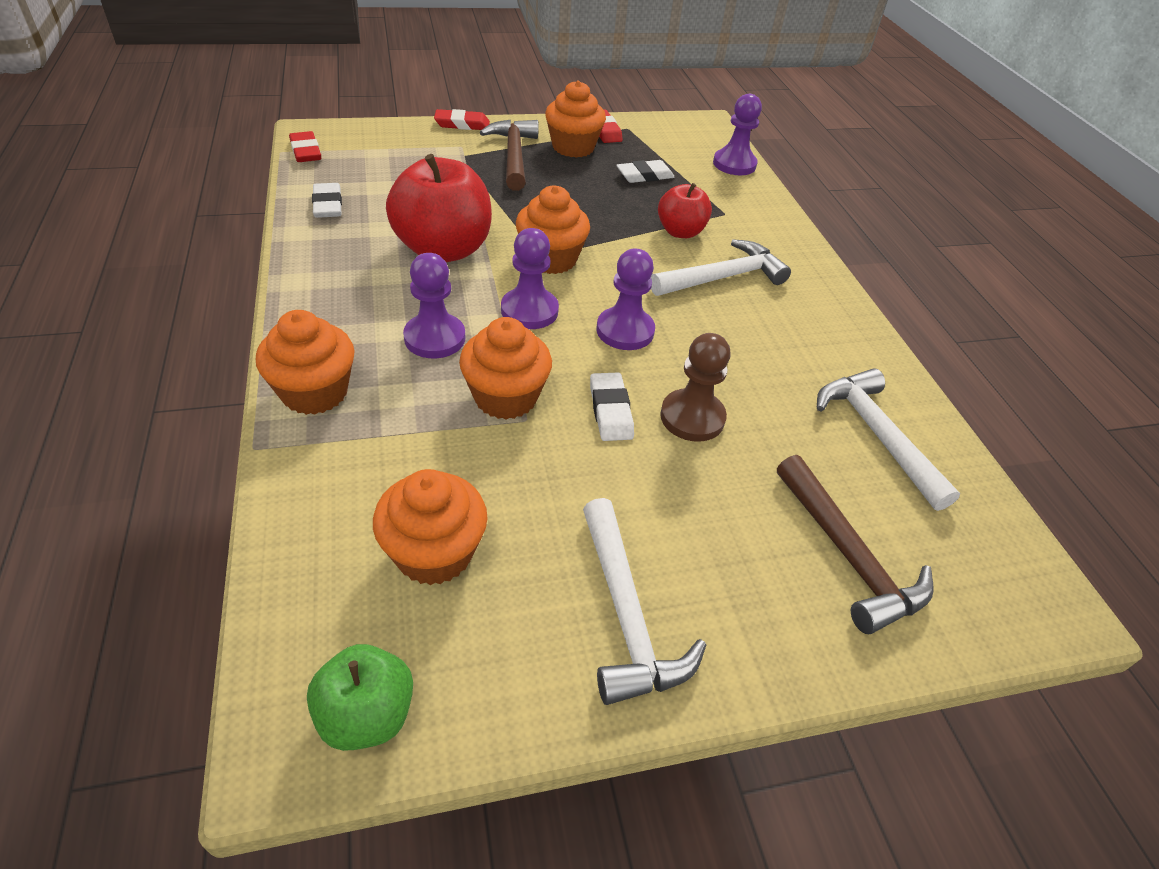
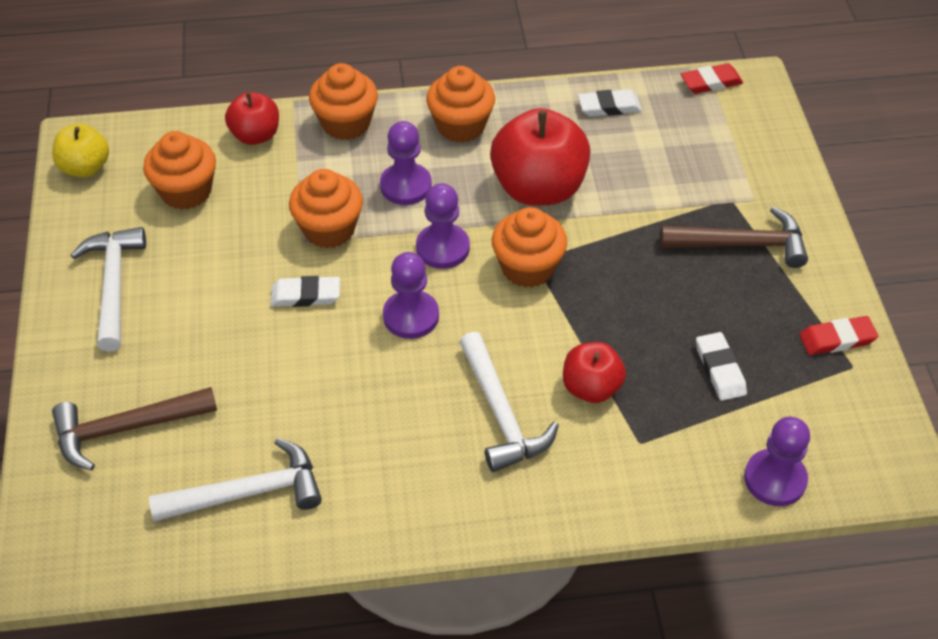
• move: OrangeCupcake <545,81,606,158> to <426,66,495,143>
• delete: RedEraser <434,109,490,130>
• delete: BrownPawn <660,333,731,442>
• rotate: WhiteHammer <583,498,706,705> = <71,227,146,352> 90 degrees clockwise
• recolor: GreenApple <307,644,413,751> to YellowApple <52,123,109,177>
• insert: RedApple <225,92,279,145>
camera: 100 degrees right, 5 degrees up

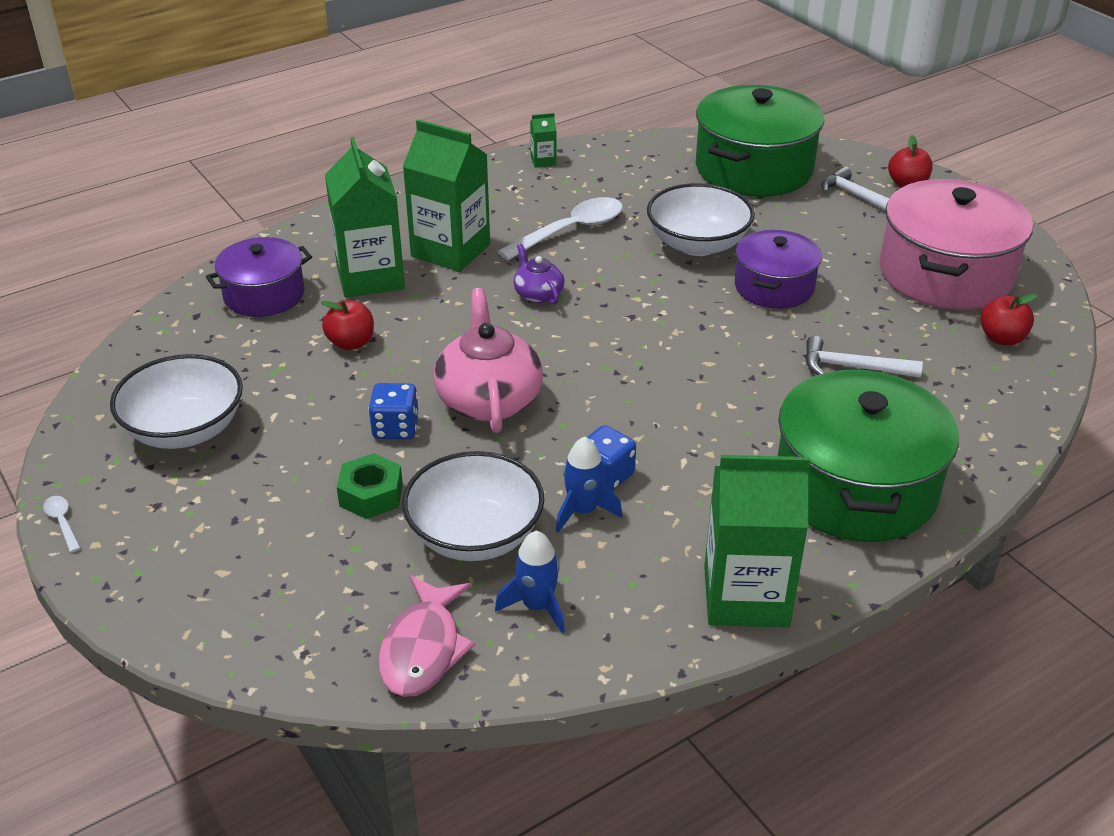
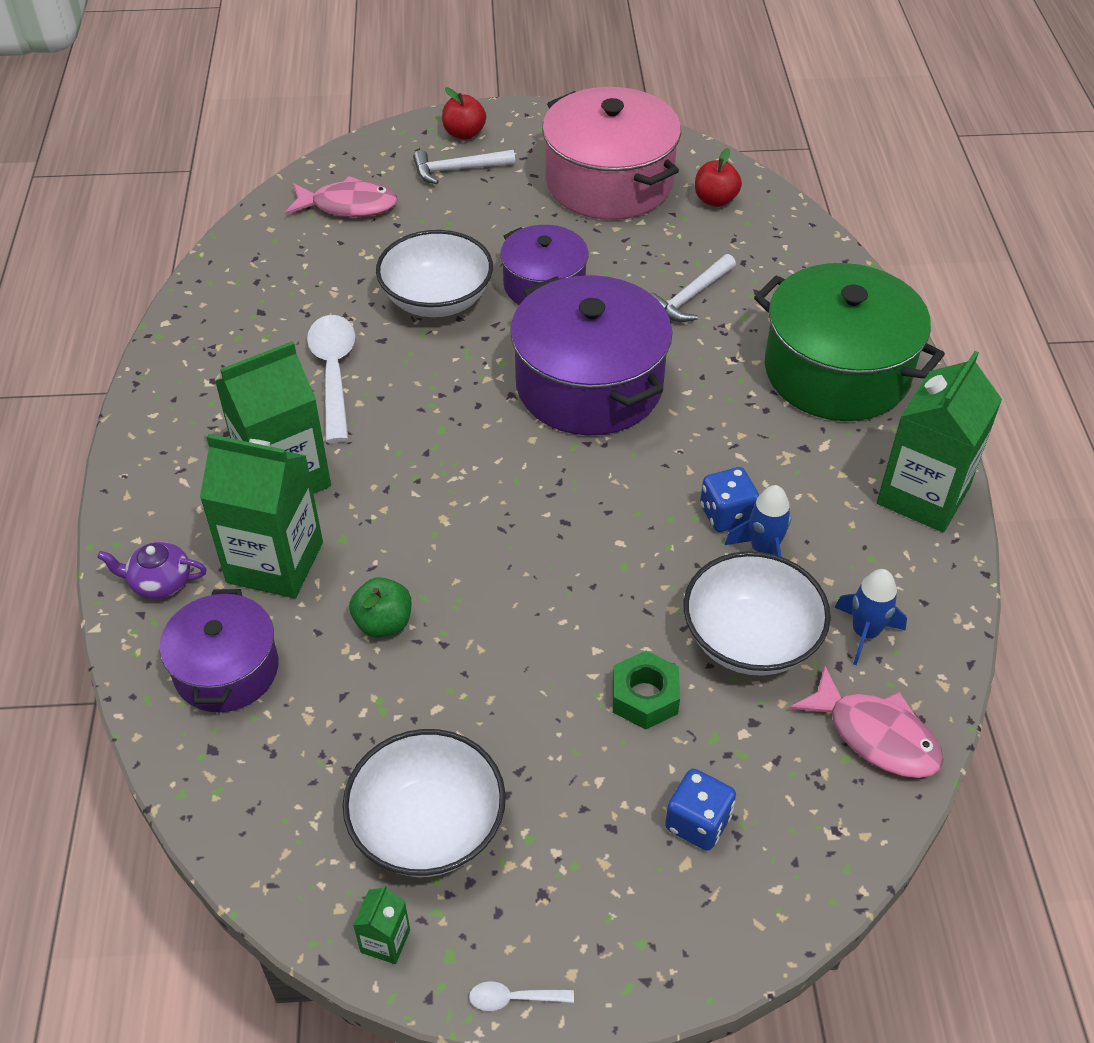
• replace: GreenPot <696,85,824,197> to PinkFish <285,176,398,217>
• move: GreenCarton <530,113,557,168> to <353,885,410,964>
• move: PurpleTeapot <514,244,565,305> to <97,542,207,599>
• delete: PinkTeapot <434,288,543,433>
• recolor: RedApple <321,300,374,350> to GreenApple <349,577,412,638>
• move: BlueDice <368,383,419,440> to <665,769,736,851>
• insert: PurplePot <510,275,672,436>
camera: 60 degrees left, 10 degrees up

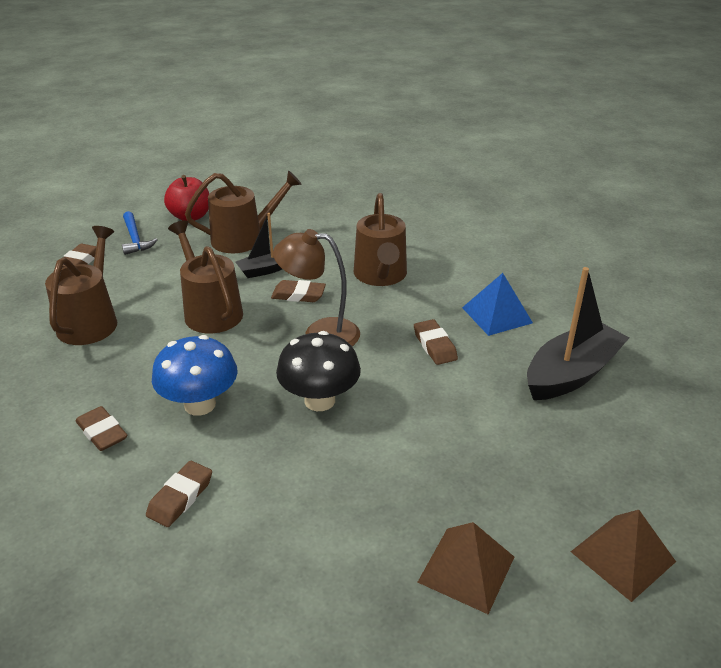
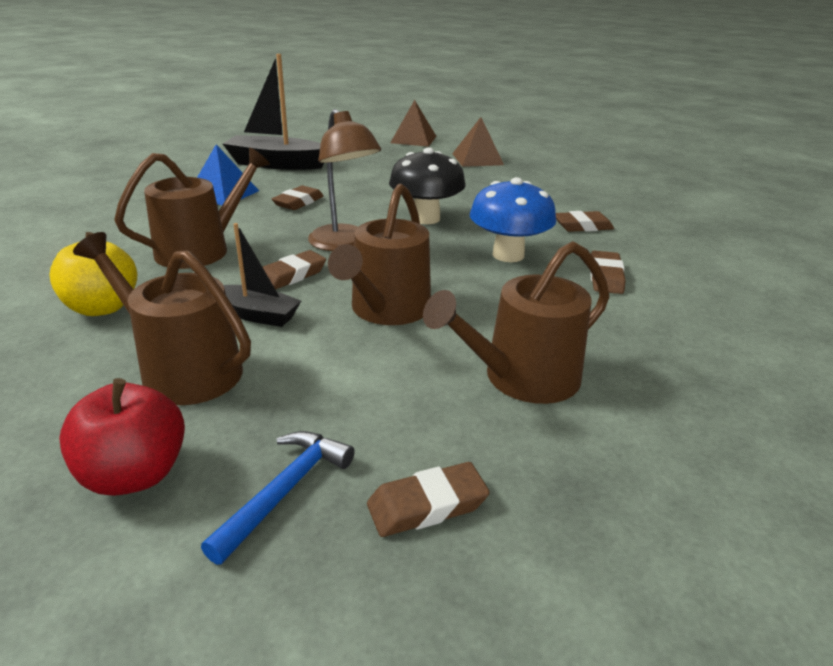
• rotate: BrownEraser <271,280,326,302> = <263,250,326,290> 75 degrees clockwise
• insert: YellowApple <49,232,137,316>
camera: 130 degrees left, 5 degrees down

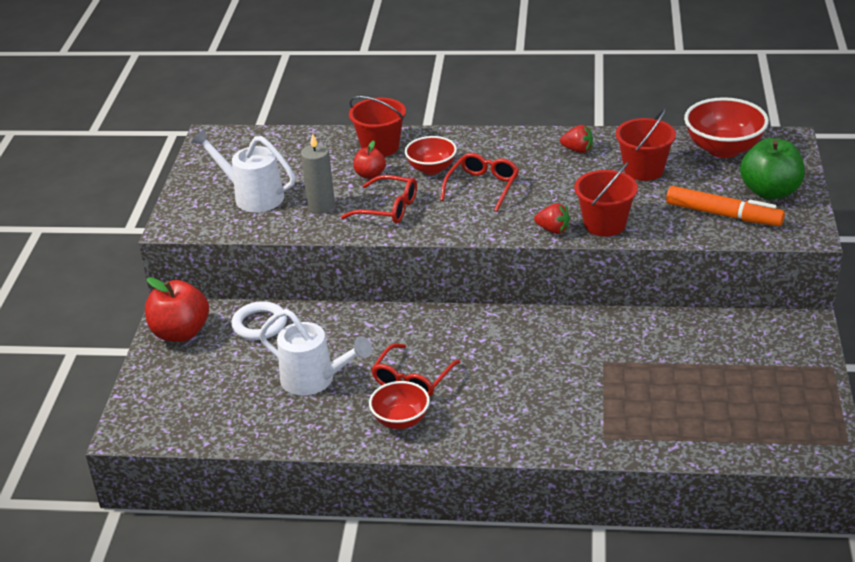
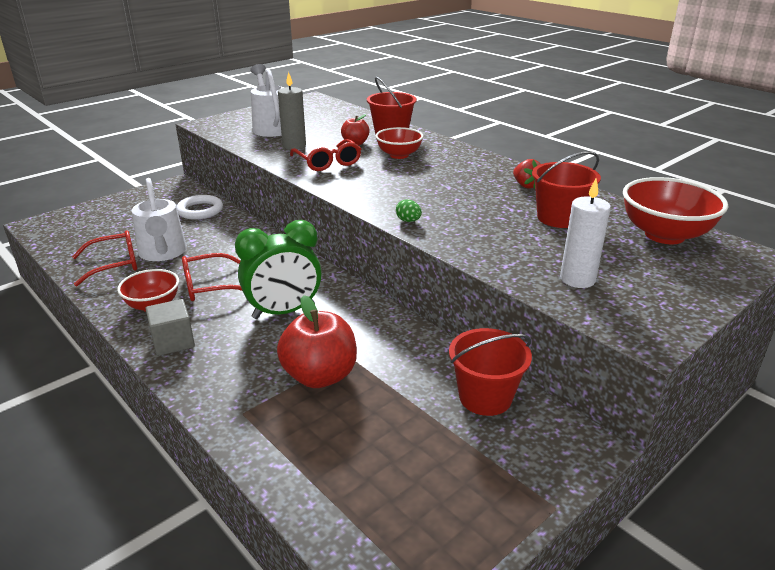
• delete: GreenApple <740,138,805,200>
• move: RedGlasses <440,153,519,212> to <72,230,137,286>
• move: RedBucket <574,162,638,237> to <449,328,532,416>
• replace: OrangeMarker <666,186,785,226> to WhiteCandle <560,179,611,288>
• replace: RedStrawberry <534,203,570,234> to GreenEgg <396,199,422,222>
• move: RedApple <145,277,209,342> to <277,295,357,388>
• insert: GreenClock <235,220,322,319>
• insert: GreyCube <146,299,195,356>
camera: 40 degrees right, 5 degrees down

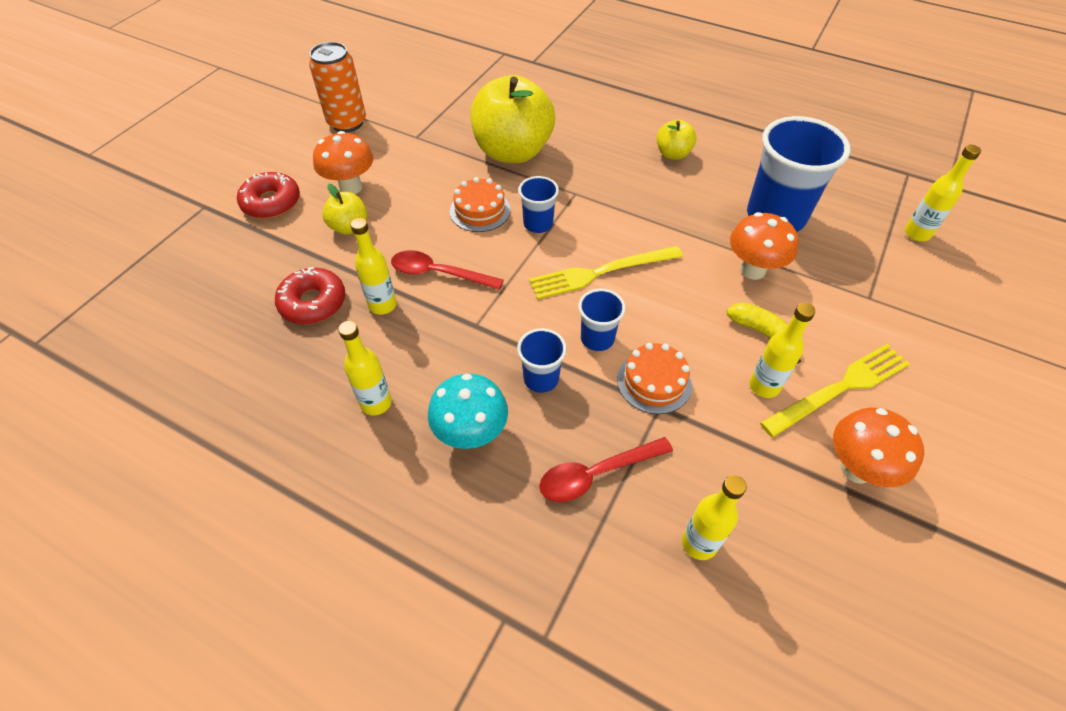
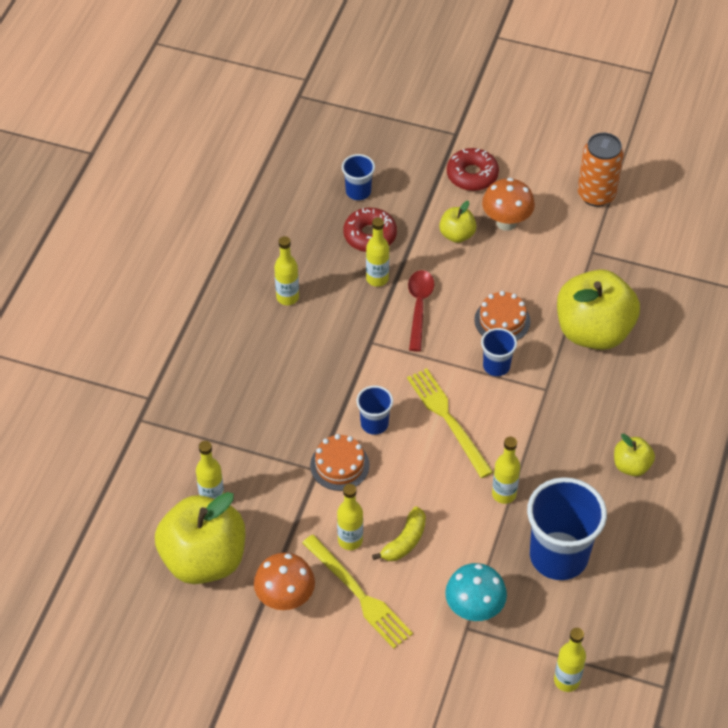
• delete: OrangeMushroom <730,212,799,280>
• move: BlueCup <517,328,567,393> to <342,154,375,200>
• move: TurquoiseMushroom <428,374,508,449> to <445,563,507,621>
• delete: RedSpoon <539,437,673,502>
• insert: YellowBottle <492,437,520,504>
• insert: YellowApple <155,492,245,584>
camera: 80 degrees right, 0 degrees up

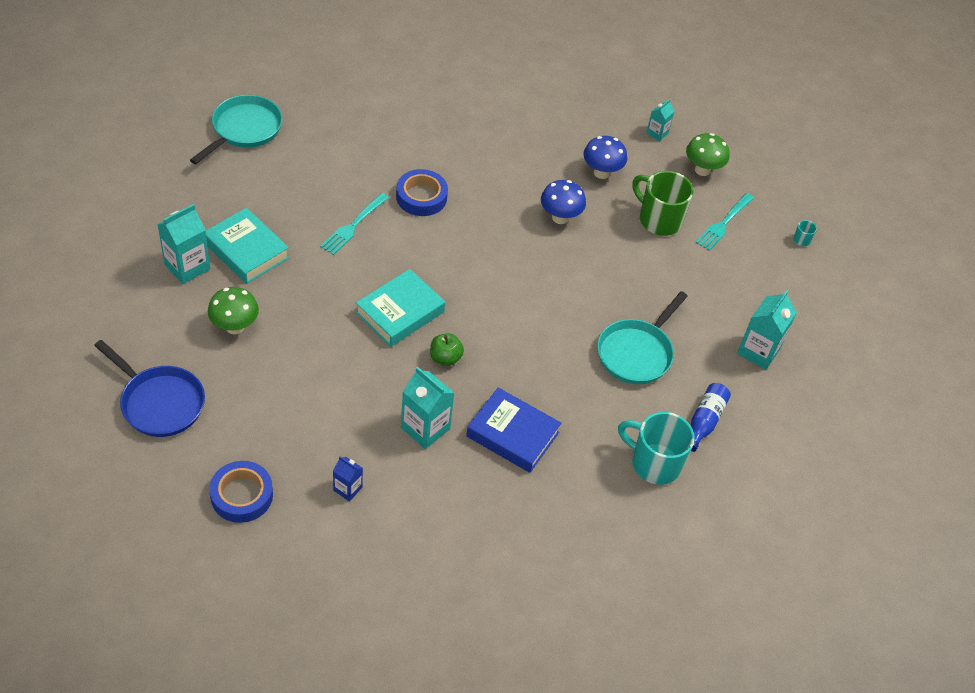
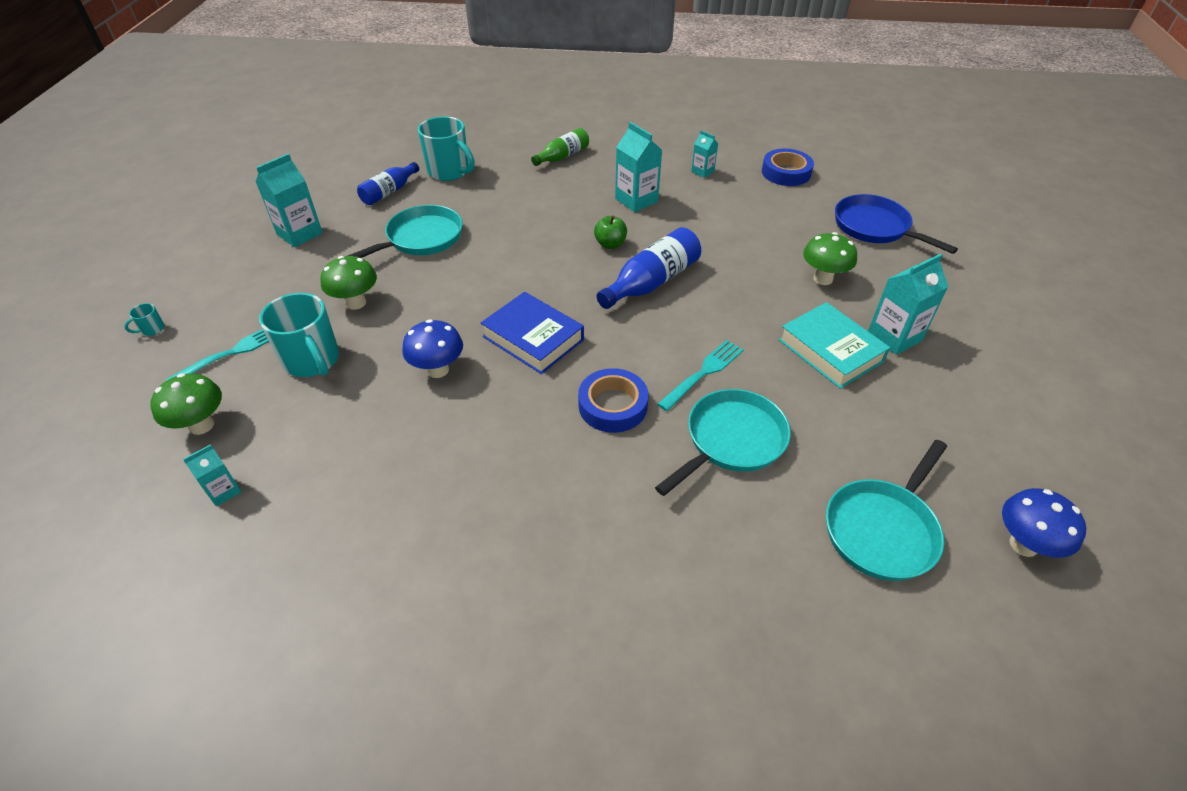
• move: BlueMushroom <583,136,627,179> to <1002,488,1086,558>
• recolor: GreenMug <632,171,694,236> to TurquoiseMug <259,293,339,377>
• replace: TurquoiseBook <356,269,445,347> to BlueBottle <597,227,701,309>
• move: BlueBook <466,387,561,473> to <481,292,584,374>
• recolor: BlueCarton <333,456,363,501> to TurquoiseCarton <691,130,718,178>
• insert: GreenBottle <531,128,589,166>
• insert: GreenMushroom <320,256,377,310>
• insert: TurquoisePan <655,389,791,496>
camera: 165 degrees left, 5 degrees down

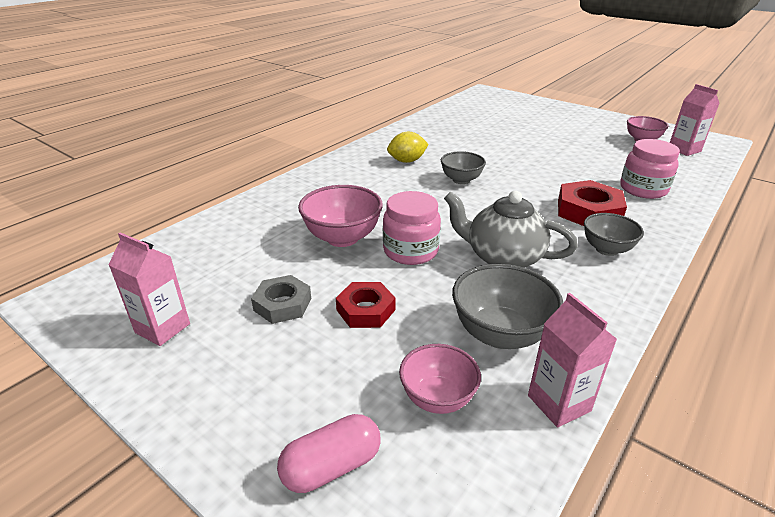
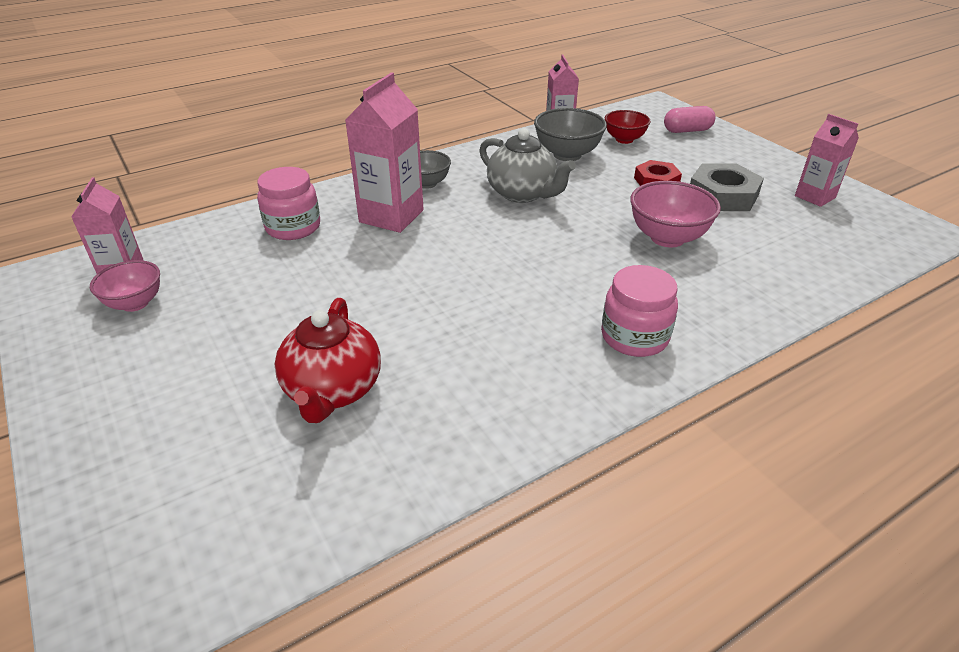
• delete: YellowLemon <387,132,429,163>
• delete: GreyBowl <441,151,486,184>
• replace: RedNut <558,180,627,226> to PinkCarton <345,73,424,233>
• move: PinkJar <383,191,441,265> to <601,265,678,357>
• resize: GreyNut <251,275,311,324> = <690,163,764,211> x1.52
• recolor: PinkBowl <399,344,481,414> to RedBowl <605,110,651,144>
• insert: RedTeapot <275,298,381,423>
camera: 160 degrees left, 5 degrees up

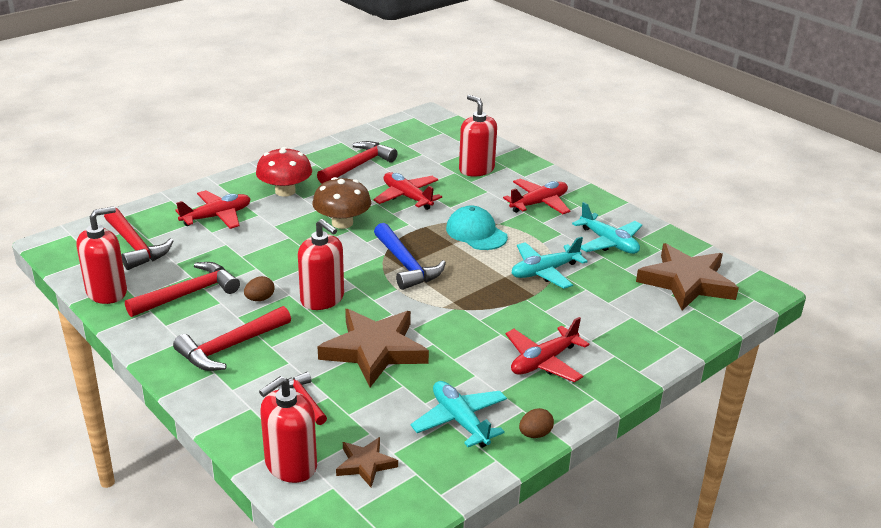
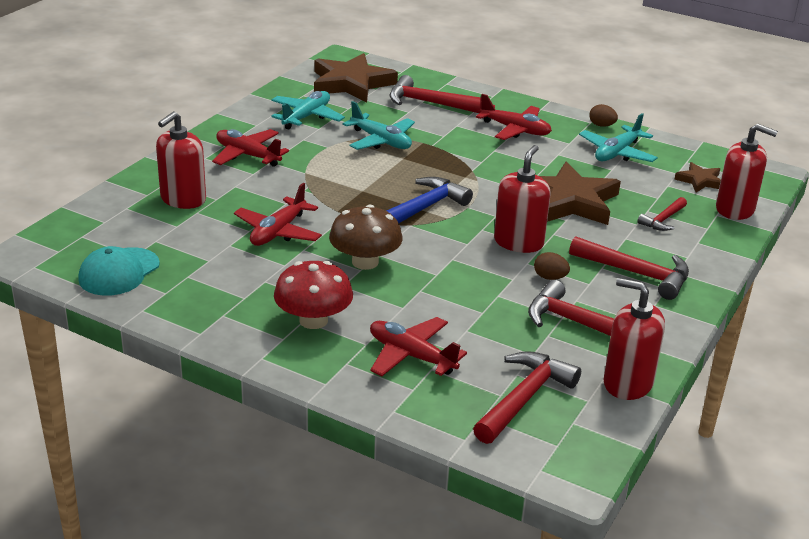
• move: RedHammer <317,141,398,184> to <390,75,482,113>
• move: TurquoiseCap <446,206,508,250> to <78,246,160,296>
camera: 110 degrees left, 0 degrees up

